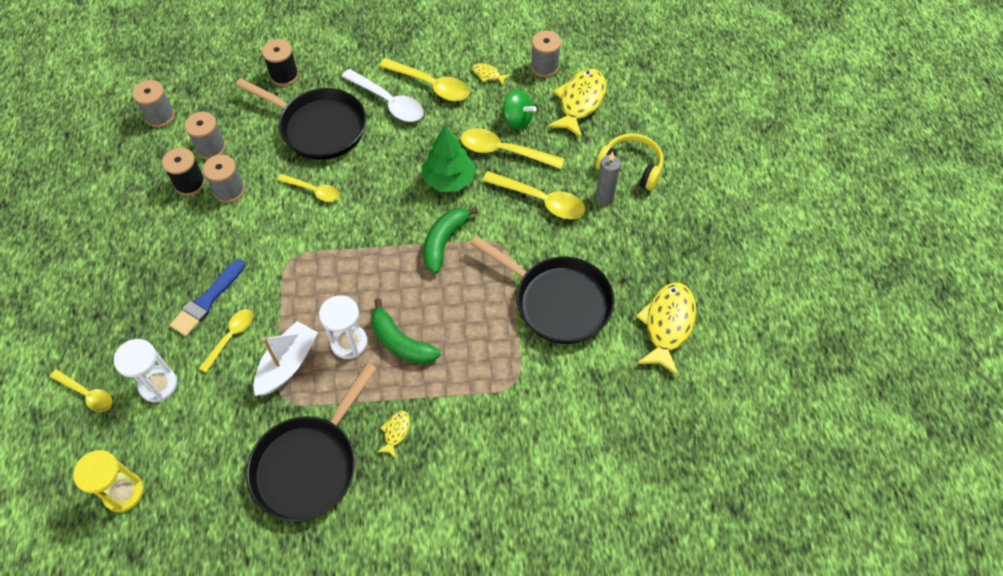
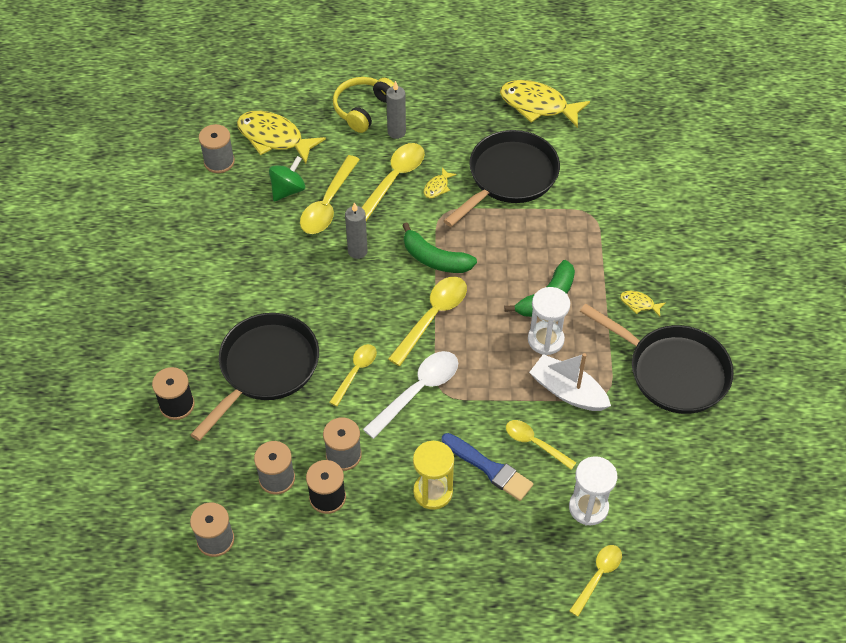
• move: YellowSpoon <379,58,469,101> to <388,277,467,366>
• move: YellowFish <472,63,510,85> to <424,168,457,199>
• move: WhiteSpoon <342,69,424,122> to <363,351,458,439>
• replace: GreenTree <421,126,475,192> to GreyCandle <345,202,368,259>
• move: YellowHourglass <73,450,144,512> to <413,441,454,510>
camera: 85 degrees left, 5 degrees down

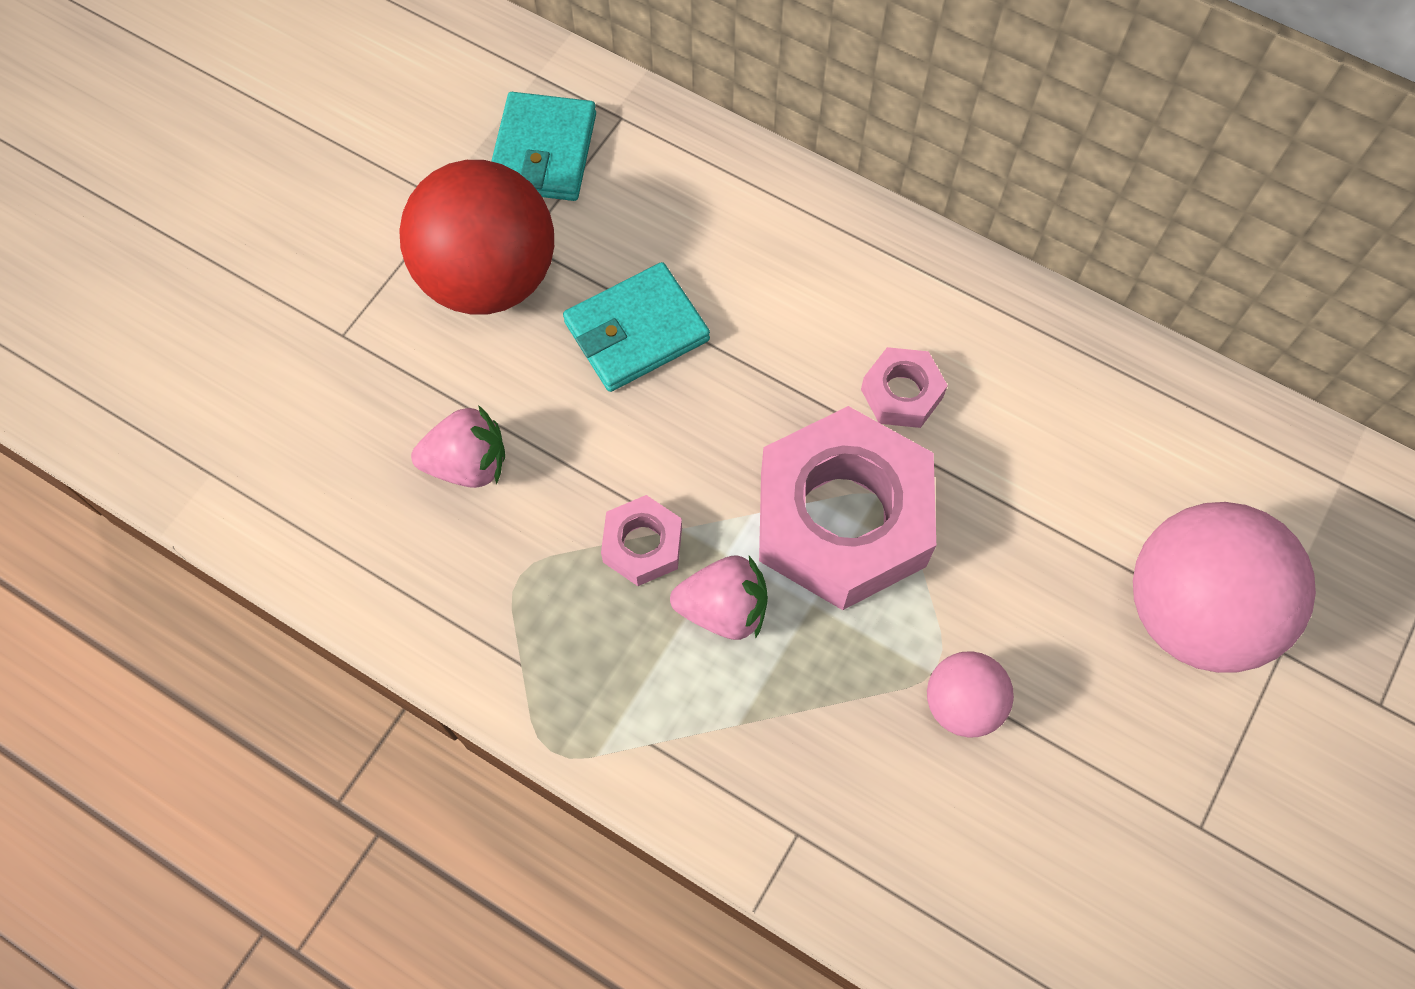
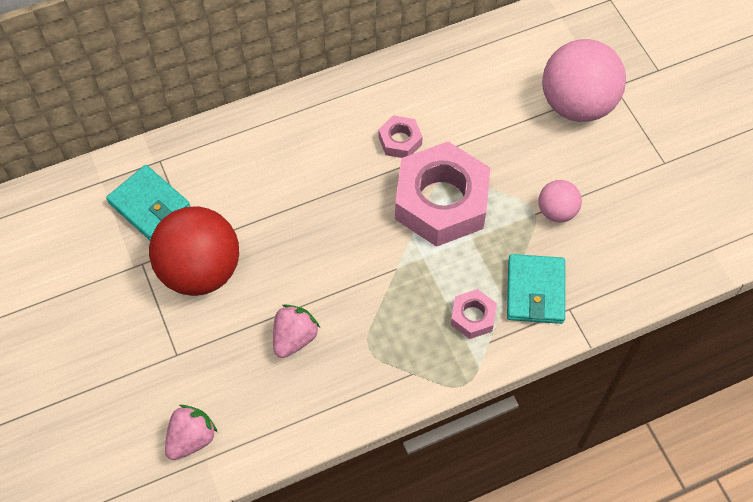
• move: TurquoiseWallet <563,262,710,392> to <507,254,565,324>
• move: PinkNut <601,495,682,586> to <451,289,497,339>
• move: PinkStrawberry <670,555,768,640> to <165,405,217,460>
camera: 55 degrees left, 5 degrees down

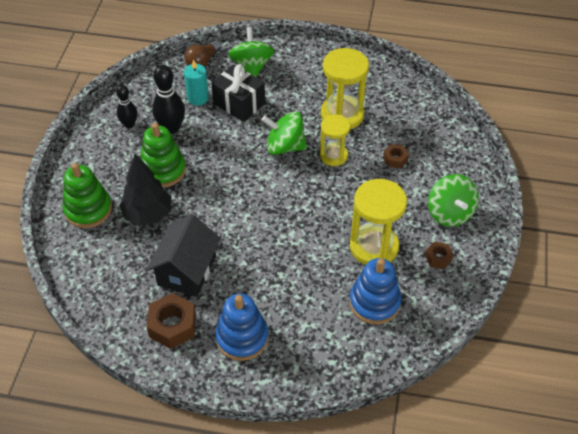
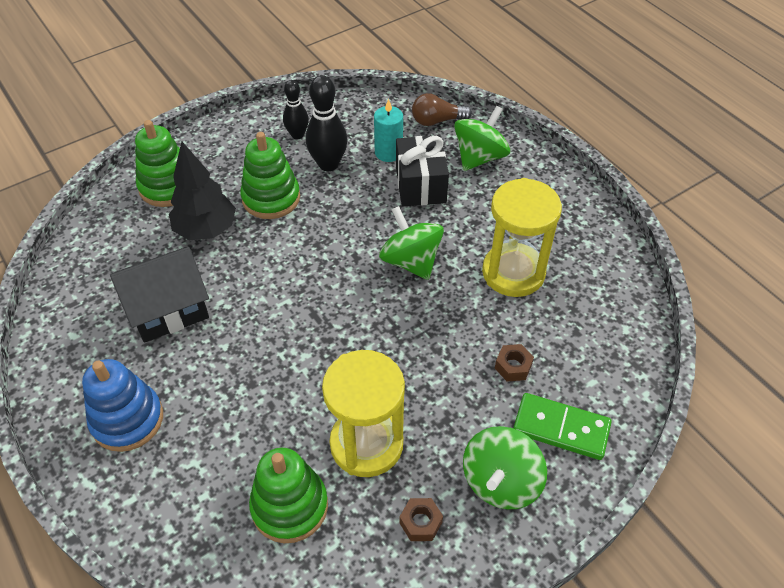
• delete: YellowHourglass <320,114,350,166>
• recolor: BlueStackingToy <349,258,402,324> to GreenStackingToy <249,448,328,543>
• delete: BrownNut <146,293,196,349>
• insert: GreenDomino <513,393,612,460>
camera: 45 degrees right, 0 degrees up

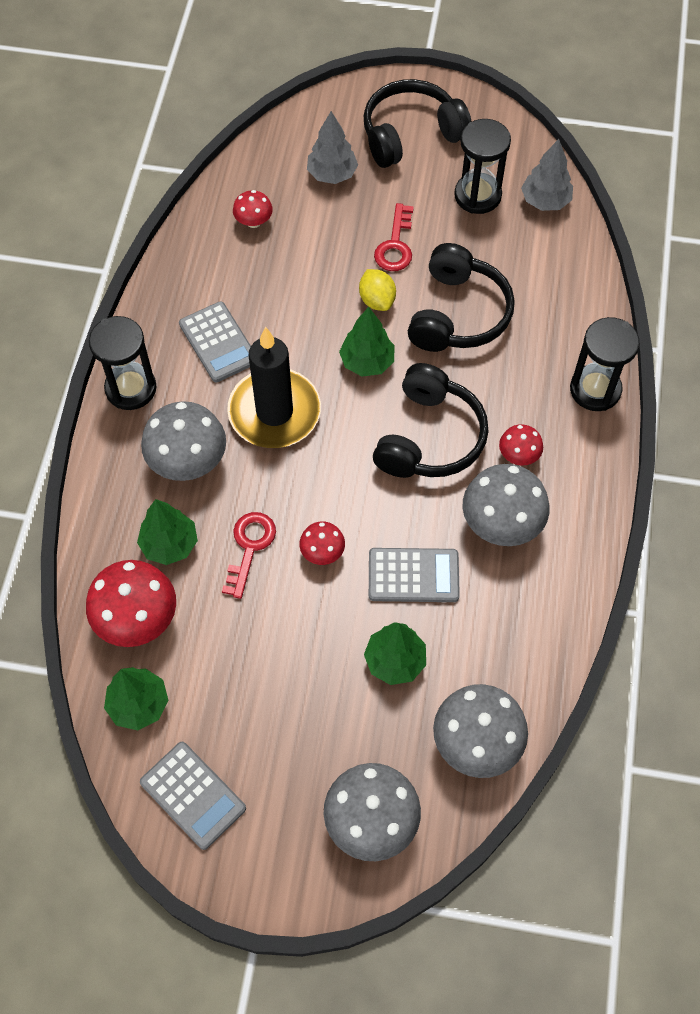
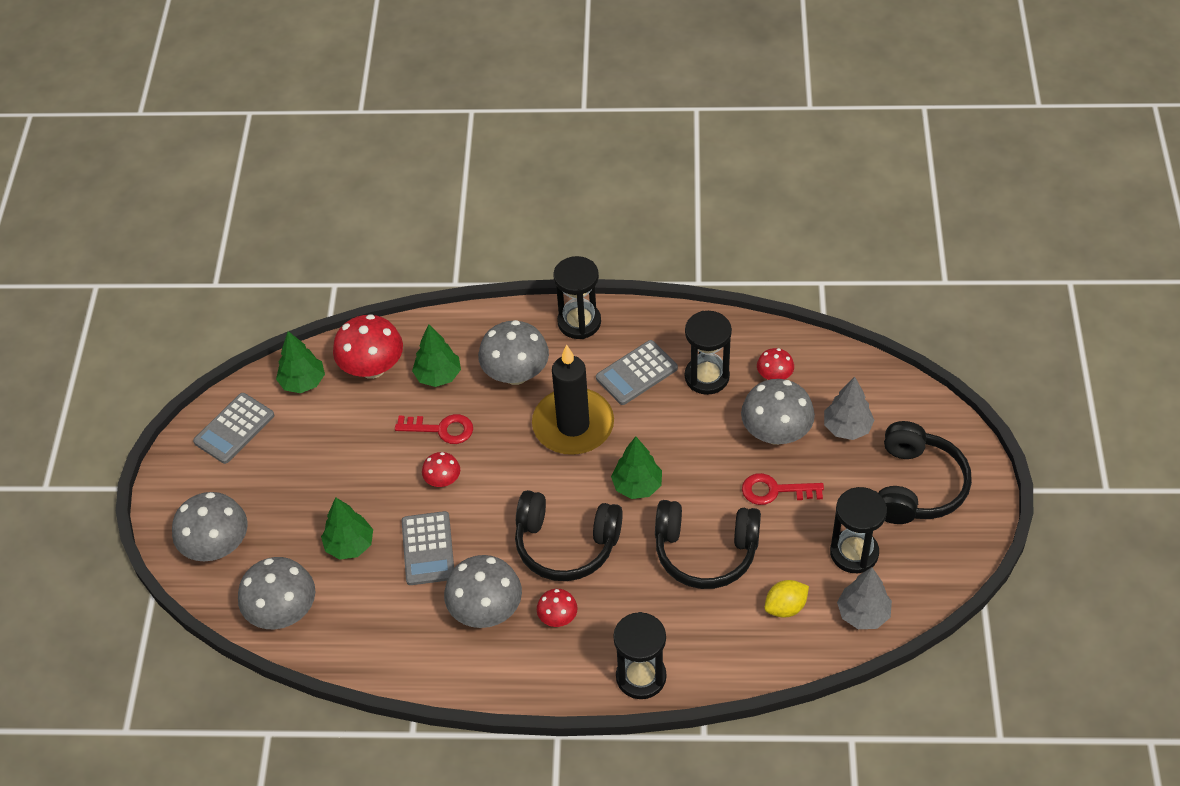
• rotate: BlackHeadphones <364,79,472,168> = <878,421,972,524> 45 degrees clockwise
• move: YellowLemon <359,269,396,311> to <765,580,809,618>
• insert: BlackHourglass <685,311,732,395>
• insert: GreyMushroom <741,379,815,445>
camera: 85 degrees right, 10 degrees down

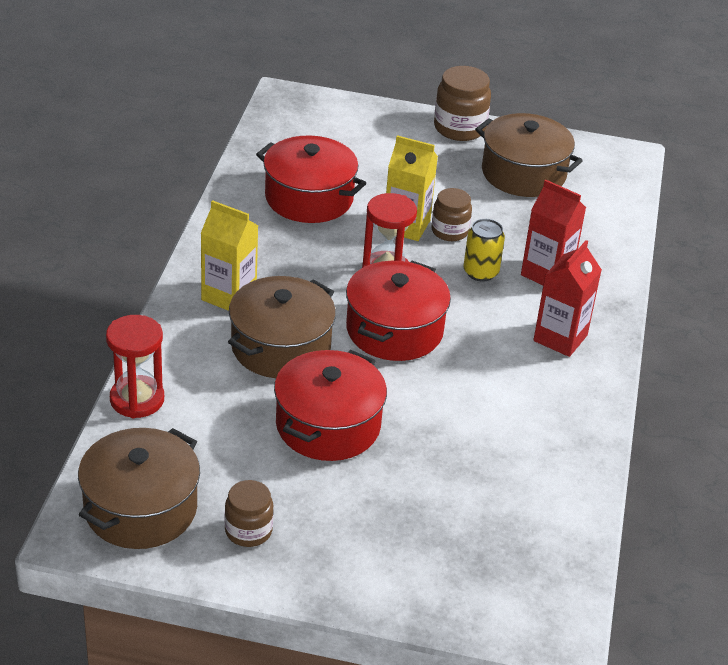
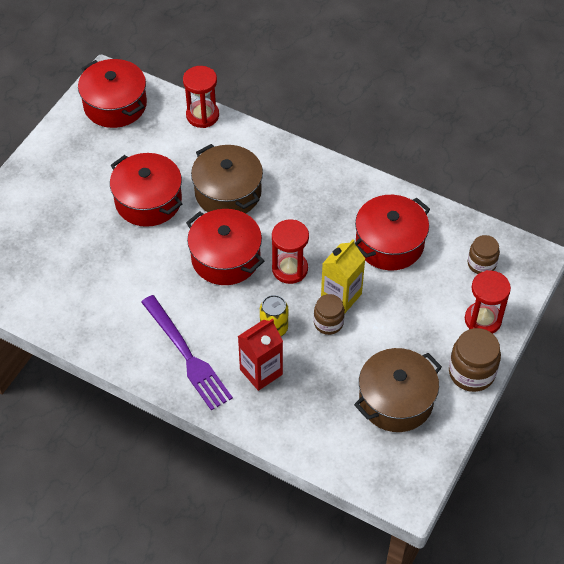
• delete: YellowCarton <200,200,259,311>
• replace: RedCarton <533,240,602,357> to PurpleFork <141,295,233,410>
• recolor: BrownPot <78,428,200,549> to RedPot <78,59,147,128>
• move: BrownJar <225,480,274,547> to <468,235,500,274>
• insert: RedHourglass <465,270,511,334>
camera: 110 degrees right, 15 degrees up

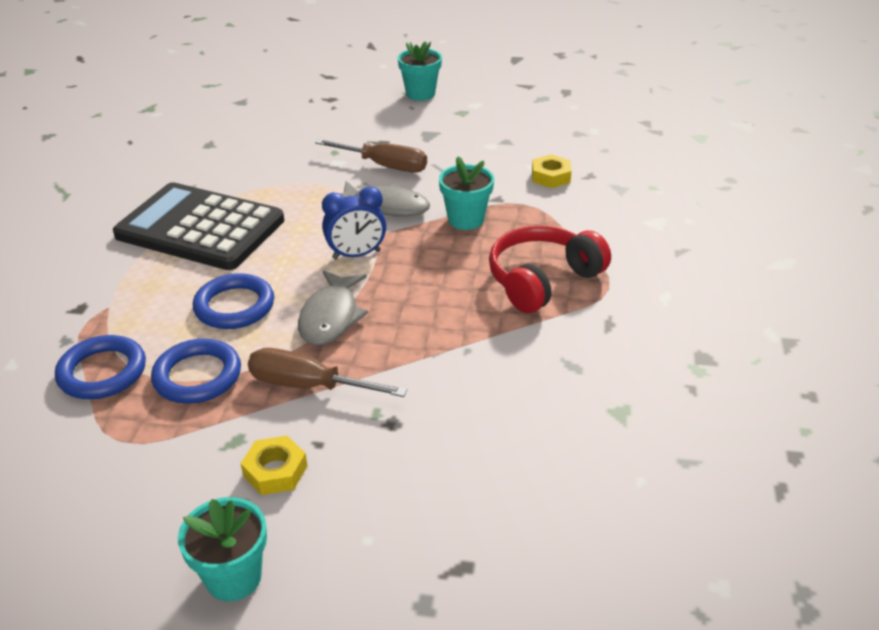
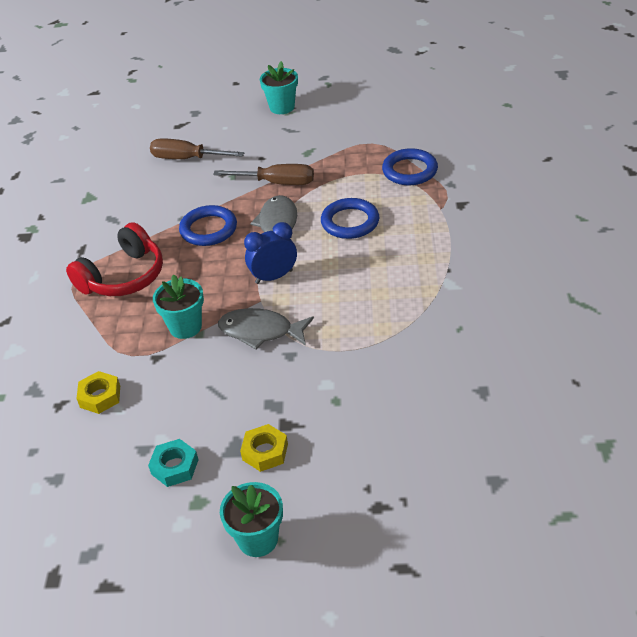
• move: BrownScrewdriver <315,139,427,173> to <150,138,244,159>
• delete: BlackCalculator <113,182,284,270>
• move: BlueRing <151,339,241,404> to <179,205,237,246>
• move: YellowNut <240,436,307,495> to <240,424,288,472>
• insert: TurquoiseNut <148,439,198,487>
camera: 175 degrees right, 5 degrees up

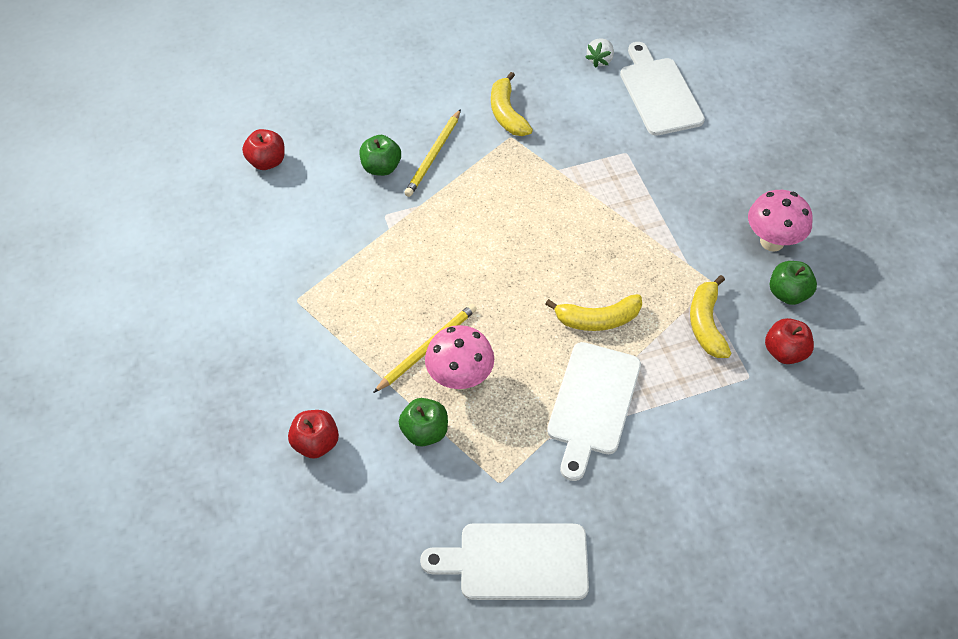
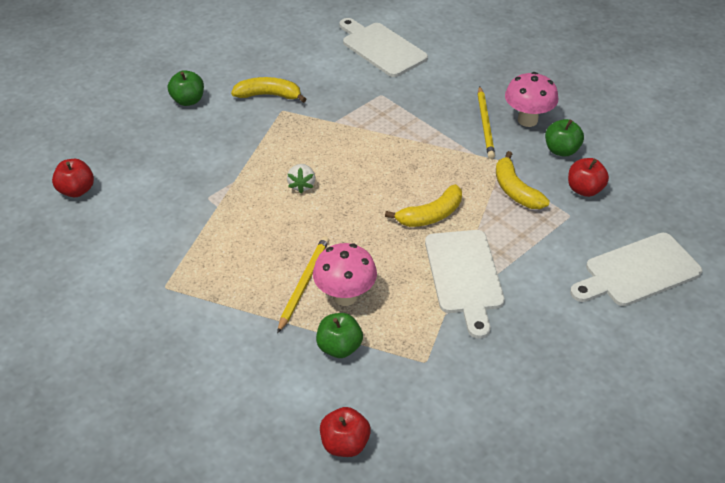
• move: WhiteStrawberry <585,38,614,68> to <287,164,315,193>
• rotate: YellowBanana <491,72,533,136> = <231,77,306,103> 135 degrees clockwise
• move: YellowPencil <404,109,461,197> to <478,86,495,159>
• move: GreenApple <360,135,401,176> to <168,70,204,106>
• move: RedApple <288,410,339,459> to <320,407,371,457>
• move: WhiteCuttingBoard <420,523,589,600> to <570,233,702,306>
camera: 25 degrees left, 10 degrees down

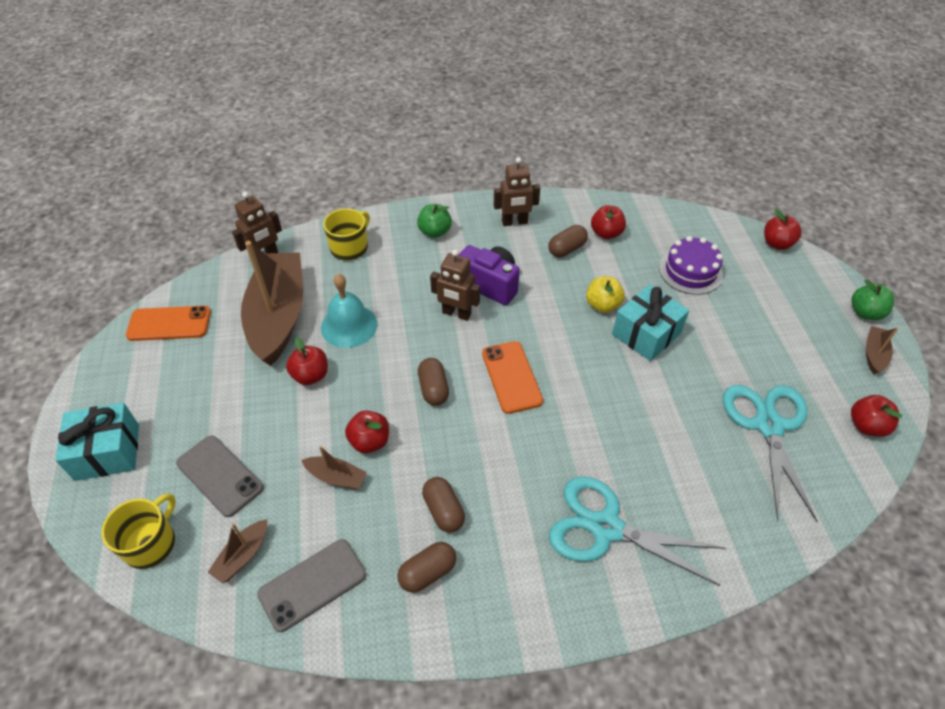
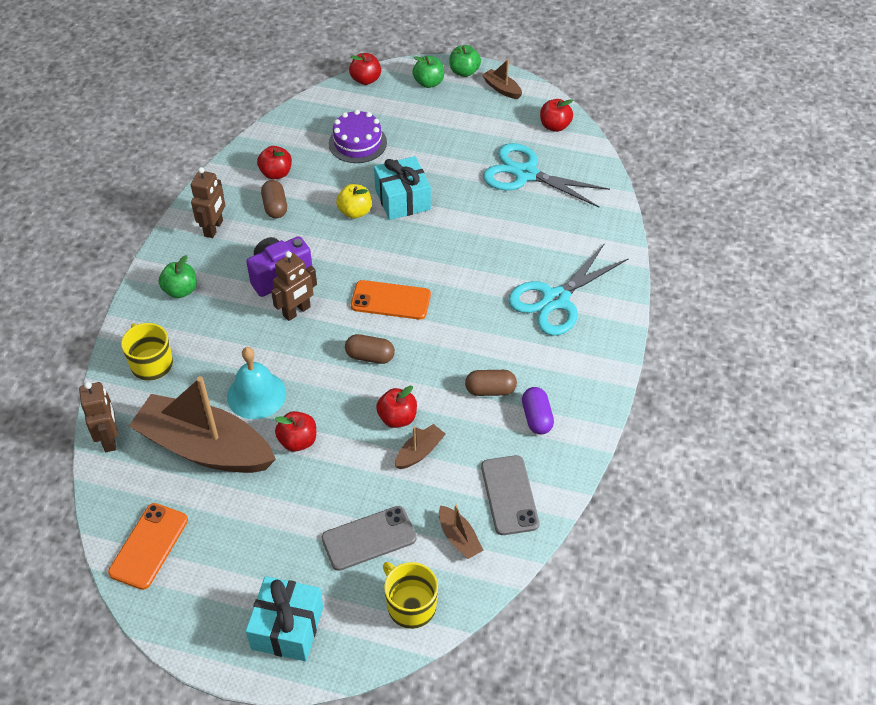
• recolor: BrownCapsule <397,542,456,593> to PurpleCapsule <522,387,554,435>
• insert: GreenApple <412,56,444,88>
camera: 65 degrees left, 0 degrees up

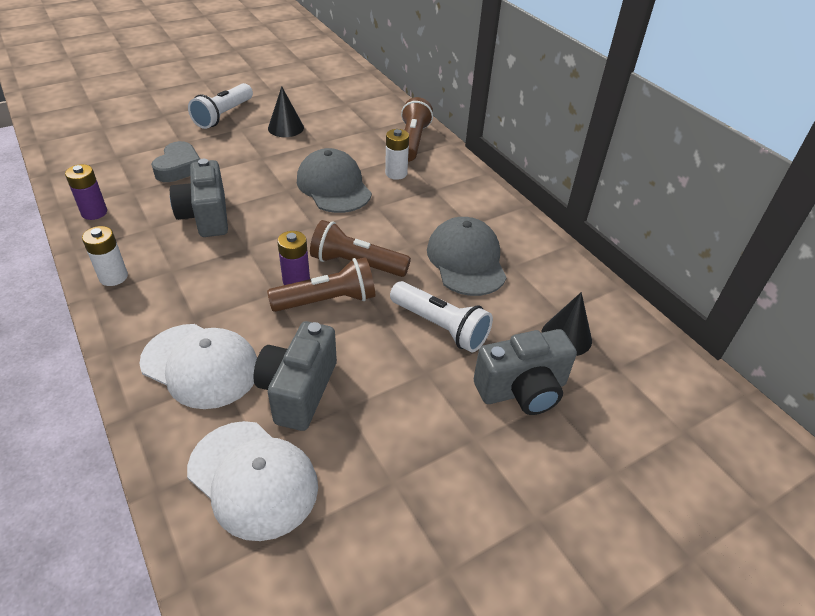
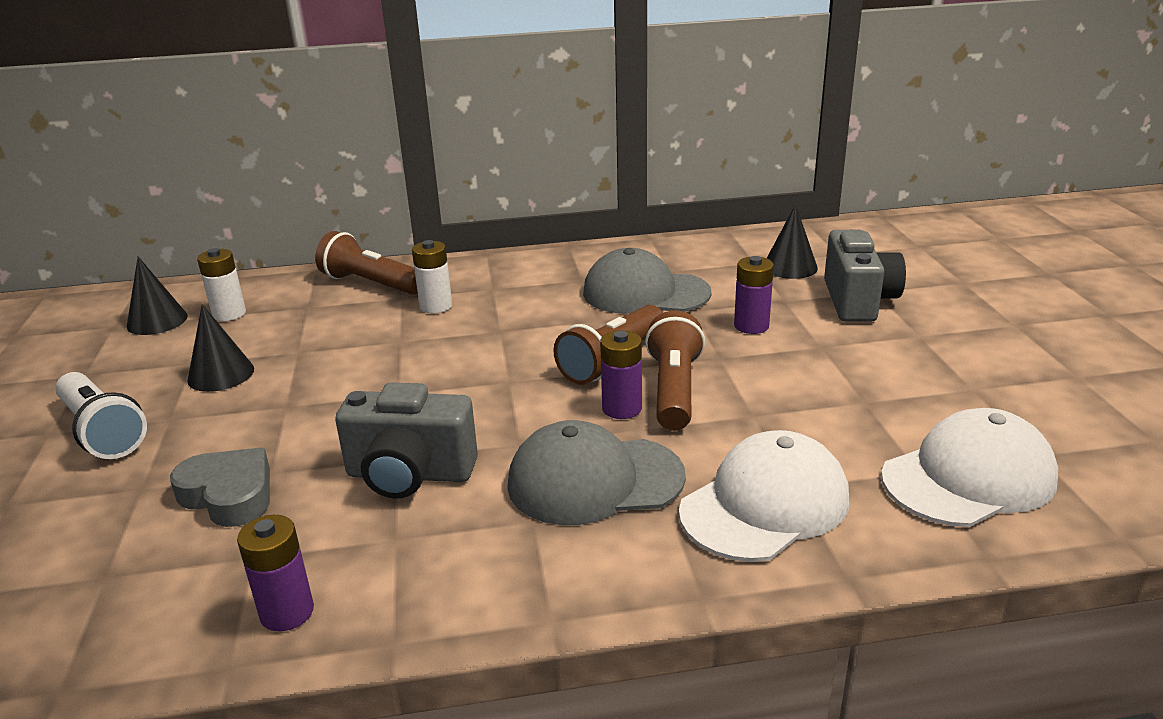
• move: GreyCap <297,148,372,213> to <507,420,686,525>
• move: WhiteBattery <82,226,128,286> to <197,248,246,321>
• replace: WhiteFlashlight <390,281,493,352> to PurpleBattery <734,256,774,334>
• delete: GreyCamera <253,321,337,431>
• insert: BlackCone <127,257,188,335>
camera: 65 degrees left, 15 degrees down

